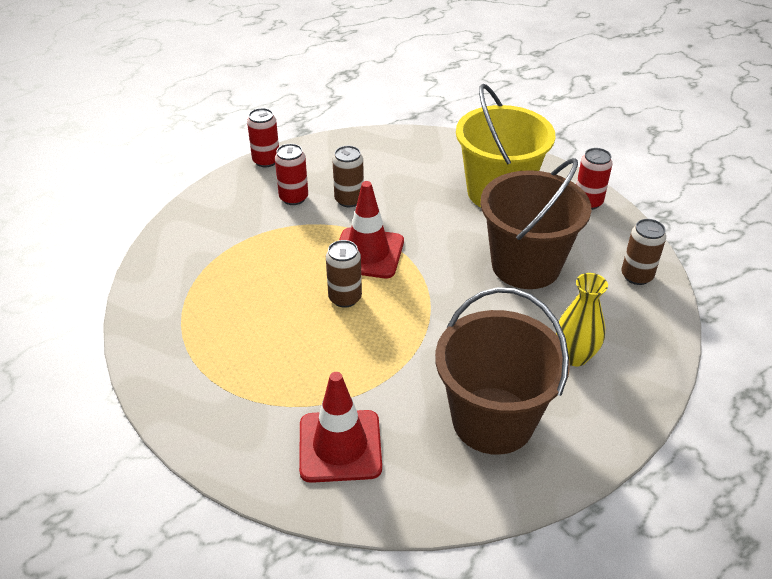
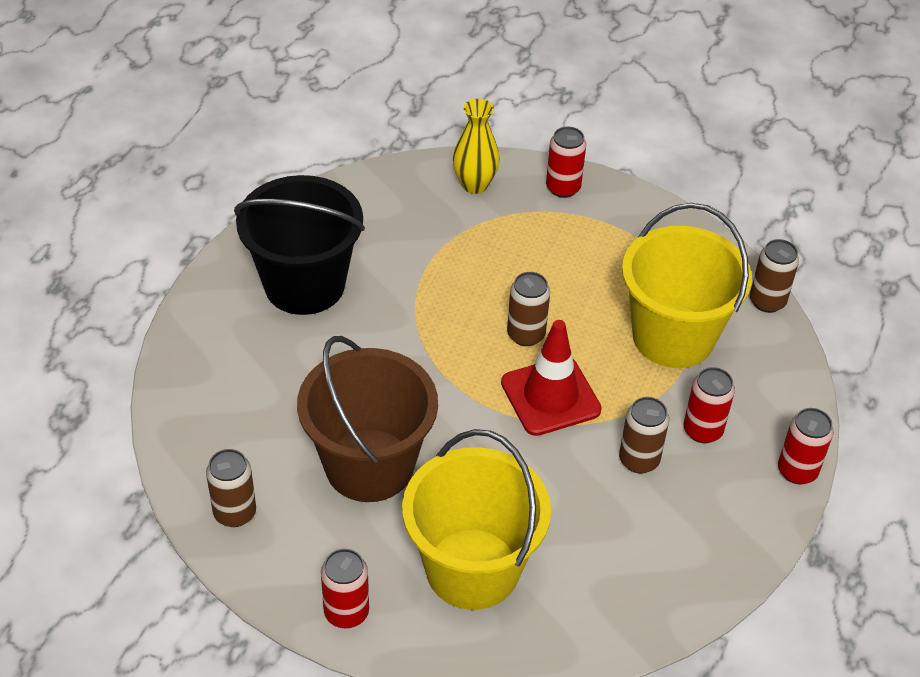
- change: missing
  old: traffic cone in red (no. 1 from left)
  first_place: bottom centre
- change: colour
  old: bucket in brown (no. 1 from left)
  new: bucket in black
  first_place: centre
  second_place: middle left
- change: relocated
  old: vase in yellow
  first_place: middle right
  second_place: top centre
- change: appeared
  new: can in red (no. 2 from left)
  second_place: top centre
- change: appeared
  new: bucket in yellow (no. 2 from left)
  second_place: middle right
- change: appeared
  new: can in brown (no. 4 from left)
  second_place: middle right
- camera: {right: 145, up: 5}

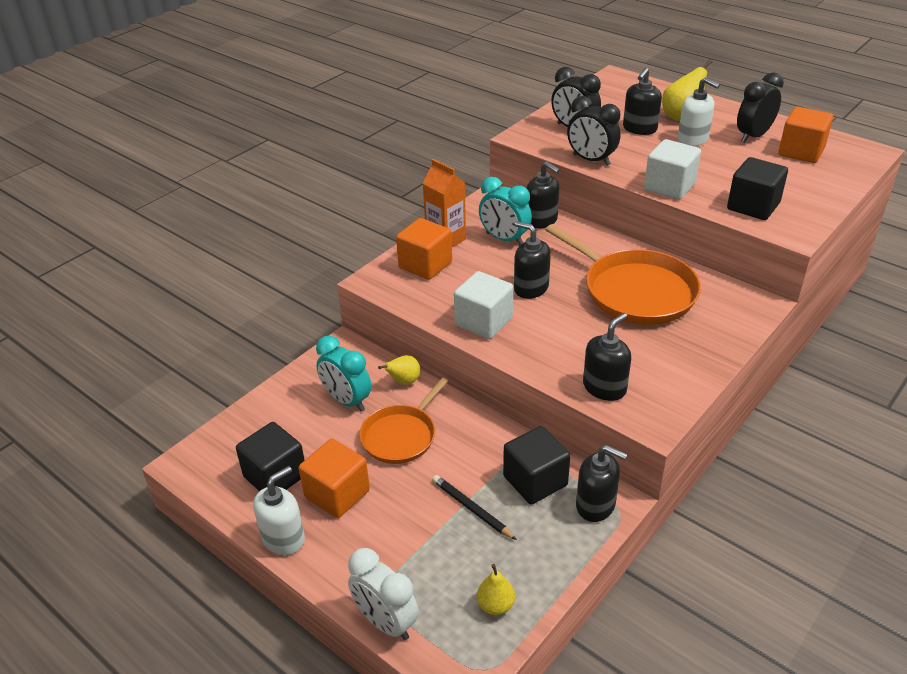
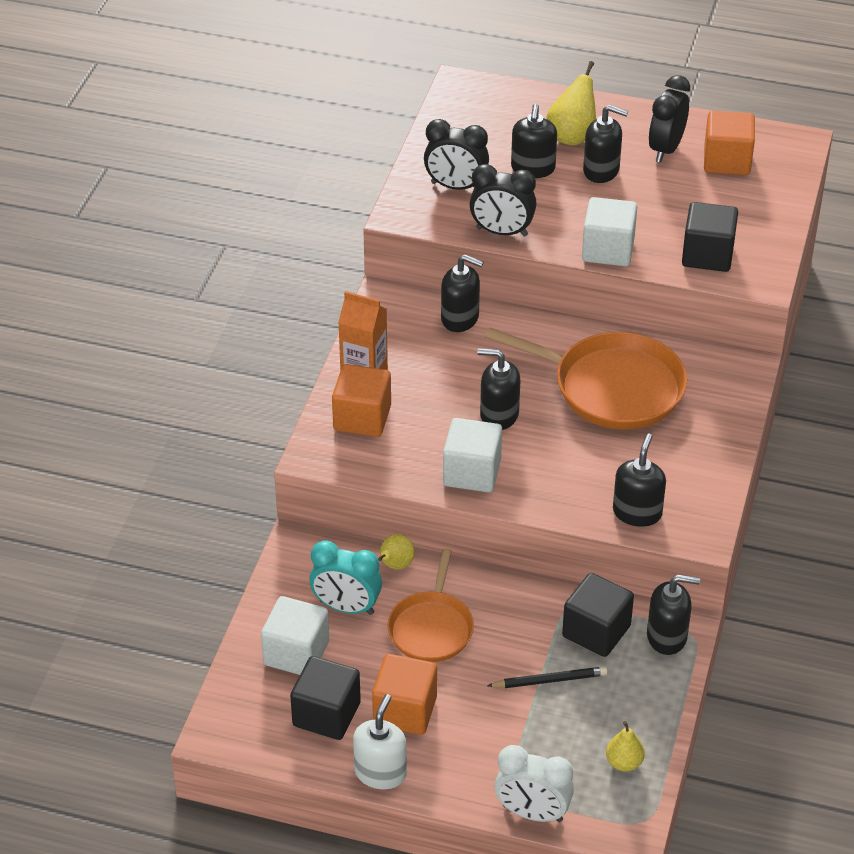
- change: spun
  old: pencil in black
  first_place: bottom centre
  second_place: bottom centre
  degrees: 150
- change: missing
  old: clock in turquoise (no. 2 from left)
  first_place: top centre
- change: colour
  old: soap dispenser in white (no. 2 from left)
  new: soap dispenser in black (no. 4 from left)
  first_place: top right
  second_place: top right
- change: appeared
  new: cube in white (no. 1 from left)
  second_place: bottom centre
- camera: {right: -25, up: 5}

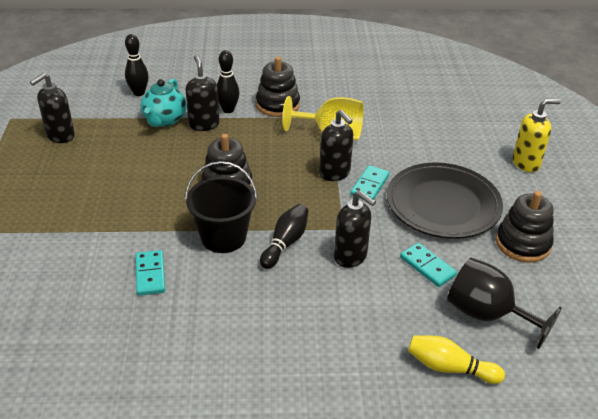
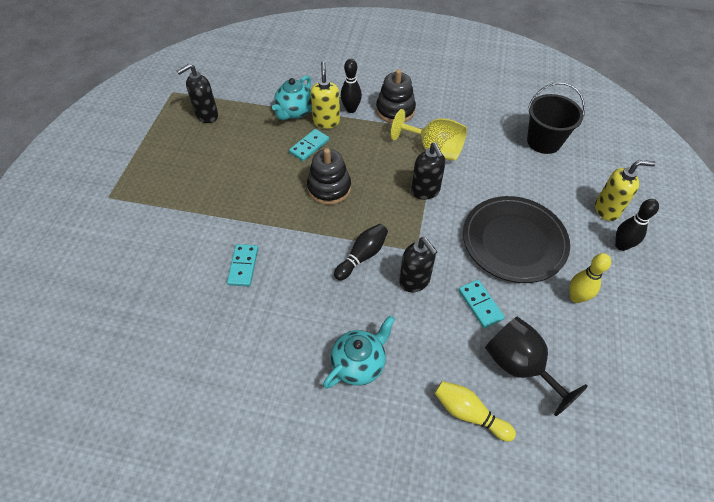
- change: relocated
  old: bowling pin in black (no. 1 from left in the first image)
  new: bowling pin in black (no. 3 from left)
  first_place: top left
  second_place: middle right
- change: colour
  old: soap dispenser in black (no. 2 from left)
  new: soap dispenser in yellow (no. 1 from left)
  first_place: top centre
  second_place: top centre
- change: relocated
  old: bucket in black
  first_place: centre
  second_place: top right
- change: relocated
  old: domino in turquoise (no. 2 from left)
  first_place: centre
  second_place: top centre
- change: exchanged
  old: stacking toy in black (no. 3 from left)
  new: bowling pin in yellow (no. 2 from left)
  first_place: middle right
  second_place: middle right
- change: appeared
  new: teapot in turquoise (no. 2 from left)
  second_place: bottom centre
- camera: {right: 15, up: 15}

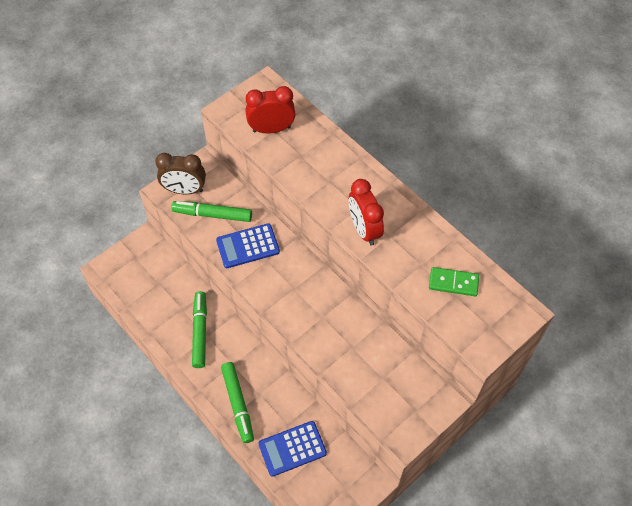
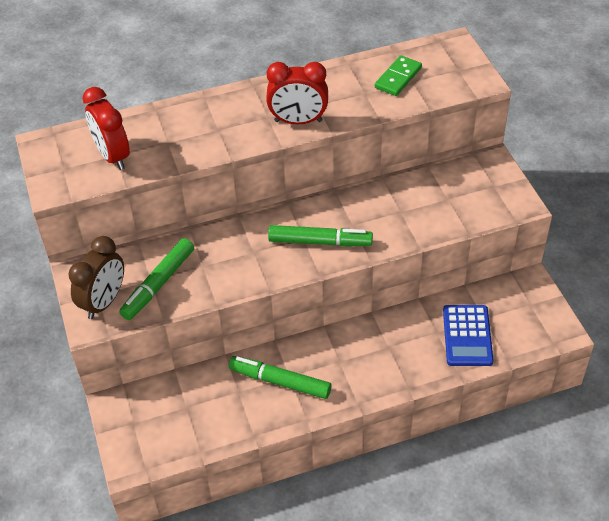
- change: missing
  old: calculator in blue (no. 1 from left)
  first_place: centre
- change: relocated
  old: marker in green (no. 3 from left)
  first_place: bottom centre
  second_place: centre
- change: spun
  old: clock in red (no. 1 from left)
  first_place: top centre
  second_place: top left
  degrees: -45
- camera: {right: -65, up: -10}

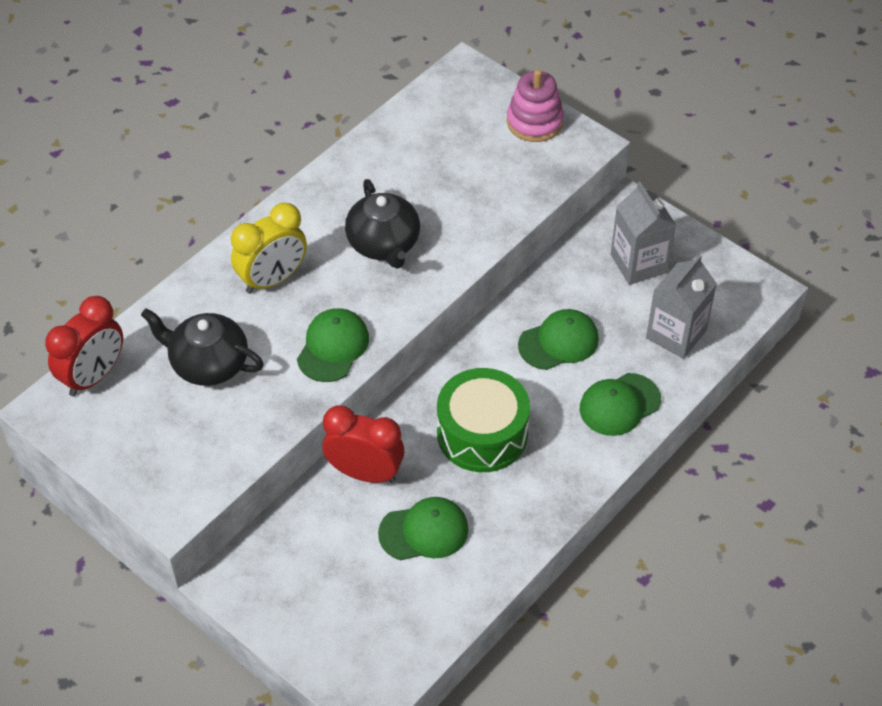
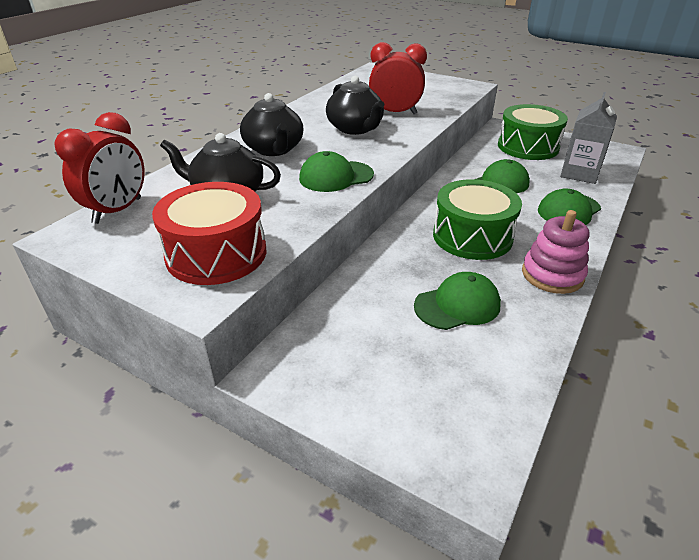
- change: exchanged
  old: clock in yellow
  new: teapot in black (no. 2 from left)
  first_place: middle left
  second_place: top centre
- change: spun
  old: cap in green (no. 1 from left)
  first_place: centre
  second_place: top centre
  degrees: -120
- change: relocated
  old: clock in red (no. 2 from left)
  first_place: centre
  second_place: top centre
- change: relocated
  old: stacking toy in pink
  first_place: top centre
  second_place: middle right
- change: exchanged
  old: carton in grey (no. 1 from left)
  new: drum in green (no. 2 from left)
  first_place: top right
  second_place: top right
- change: appeared
  new: drum in red
  second_place: middle left
- camera: {right: -10, up: -15}

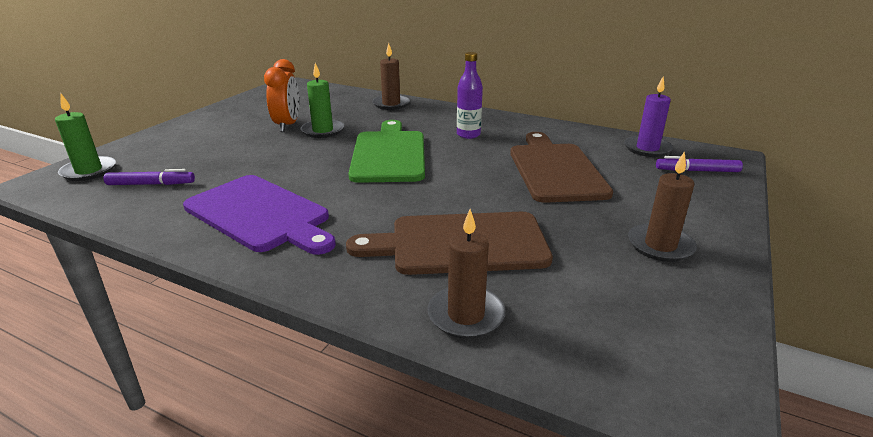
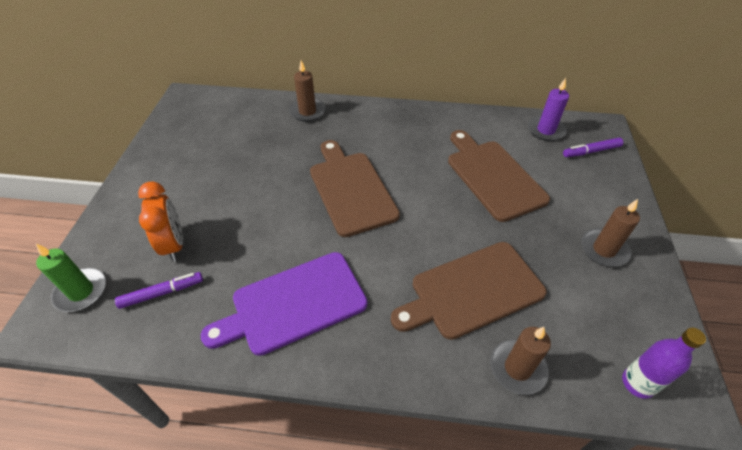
- change: spun
  old: cutting board in purple
  first_place: middle left
  second_place: bottom centre
  degrees: 135
- change: relocated
  old: clock in orange
  first_place: top left
  second_place: middle left
- change: missing
  old: candle in green (no. 2 from left)
  first_place: top centre
- change: colour
  old: cutting board in green
  new: cutting board in brown (no. 1 from left)
  first_place: centre
  second_place: centre
- change: relocated
  old: bottle in purple
  first_place: top centre
  second_place: bottom right
- camera: {right: -20, up: 20}

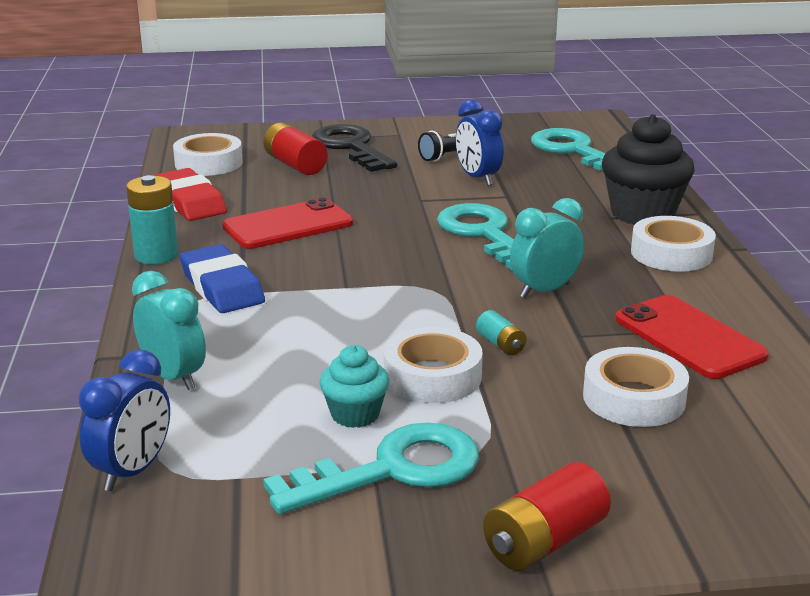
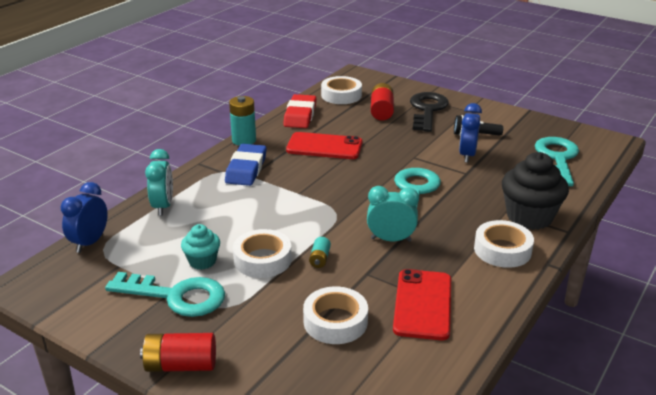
- change: spun
  old: clock in blue (no. 1 from left)
  first_place: bottom left
  second_place: middle left
  degrees: 135
- camera: {right: 40, up: 5}

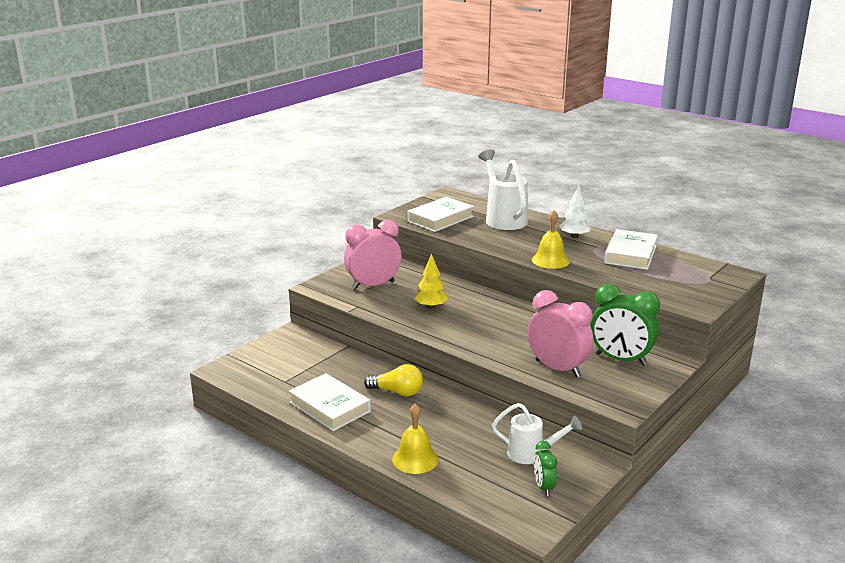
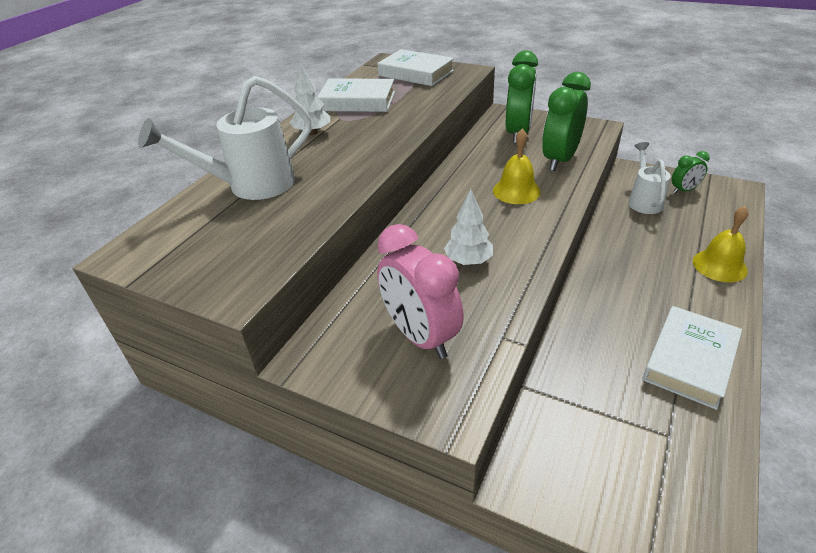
- change: missing
  old: light bulb in yellow
  first_place: bottom centre
- change: relocated
  old: book in white (no. 2 from left)
  first_place: centre
  second_place: top centre
- change: colour
  old: tree in yellow
  new: tree in white (no. 2 from left)
  first_place: centre
  second_place: centre
- change: colour
  old: clock in pink (no. 2 from left)
  new: clock in green (no. 2 from left)
  first_place: centre
  second_place: top right
- change: relocated
  old: bell in yellow (no. 2 from left in the first image)
  new: bell in yellow (no. 1 from left)
  first_place: centre
  second_place: top centre
- camera: {right: -100, up: 15}

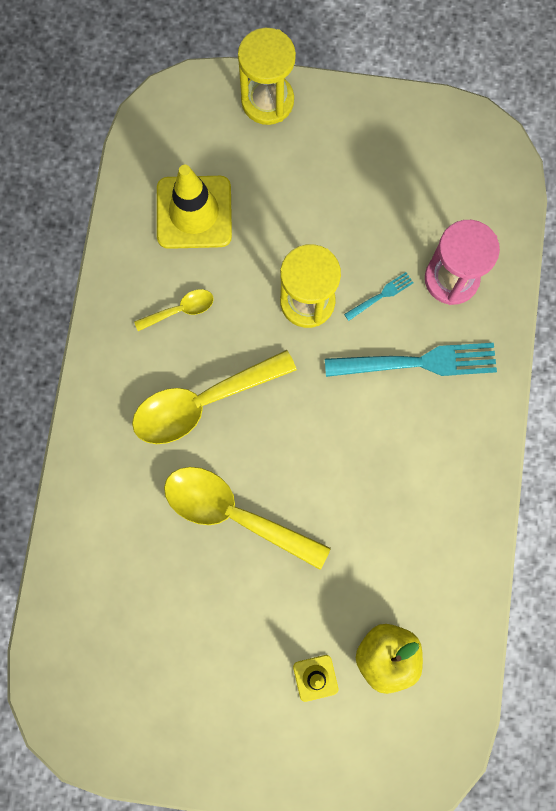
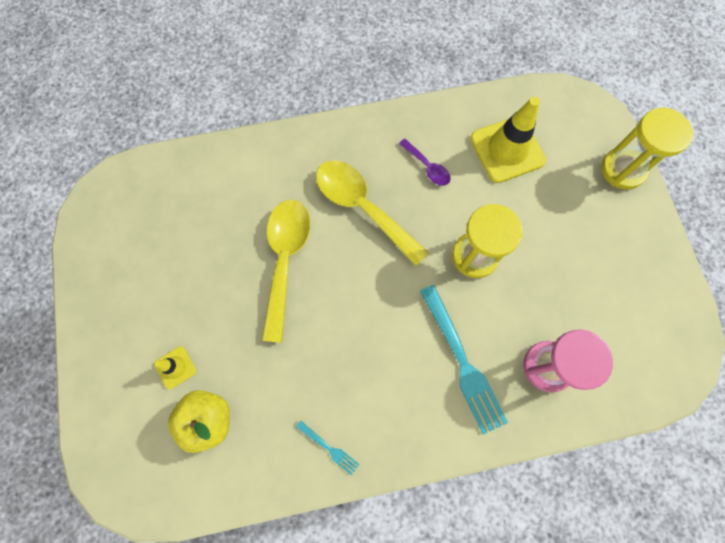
- change: colour
  old: spoon in yellow (no. 1 from left)
  new: spoon in purple
  first_place: middle left
  second_place: top centre
- change: relocated
  old: fork in turquoise (no. 1 from left)
  first_place: middle right
  second_place: bottom centre
- camera: {right: 70, up: -5}

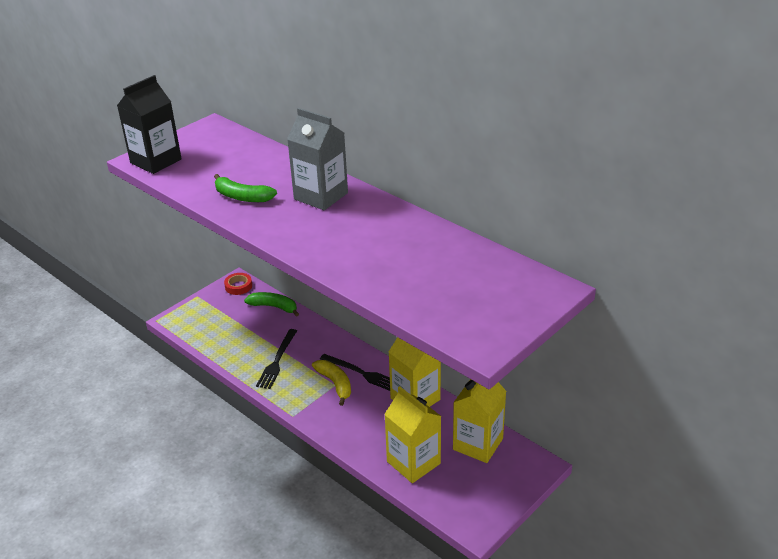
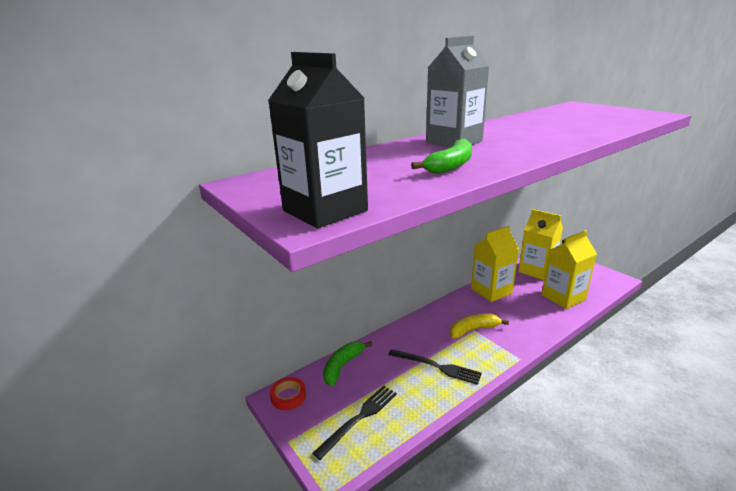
- change: relocated
  old: fork in black (no. 2 from left in the first image)
  new: fork in black (no. 1 from left)
  first_place: centre
  second_place: bottom centre
- camera: {right: -80, up: -10}

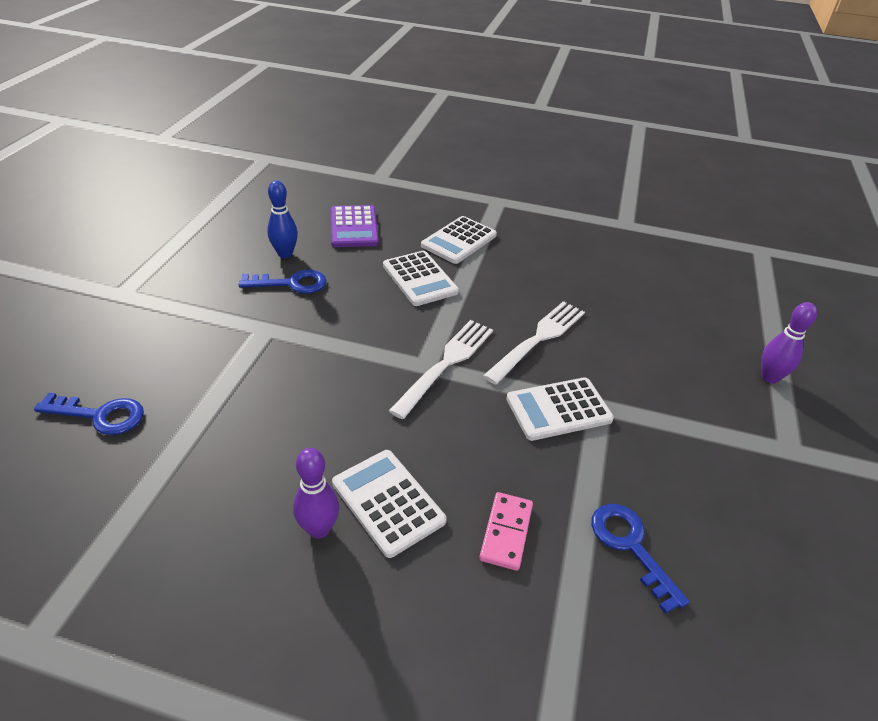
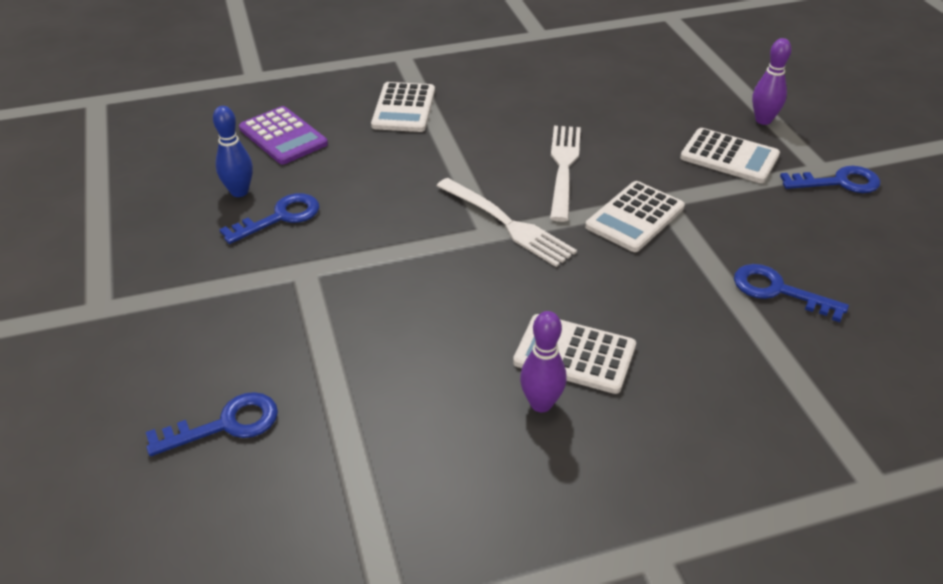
- change: relocated
  old: calculator in white (no. 2 from left in the first image)
  new: calculator in white (no. 4 from left)
  first_place: centre
  second_place: top right
- change: spun
  old: fork in white (no. 1 from left)
  first_place: centre
  second_place: centre
  degrees: 135
- change: missing
  old: domino in pink
  first_place: bottom centre
- change: appeared
  new: key in blue (no. 4 from left)
  second_place: top right
- camera: {right: -30, up: 0}

